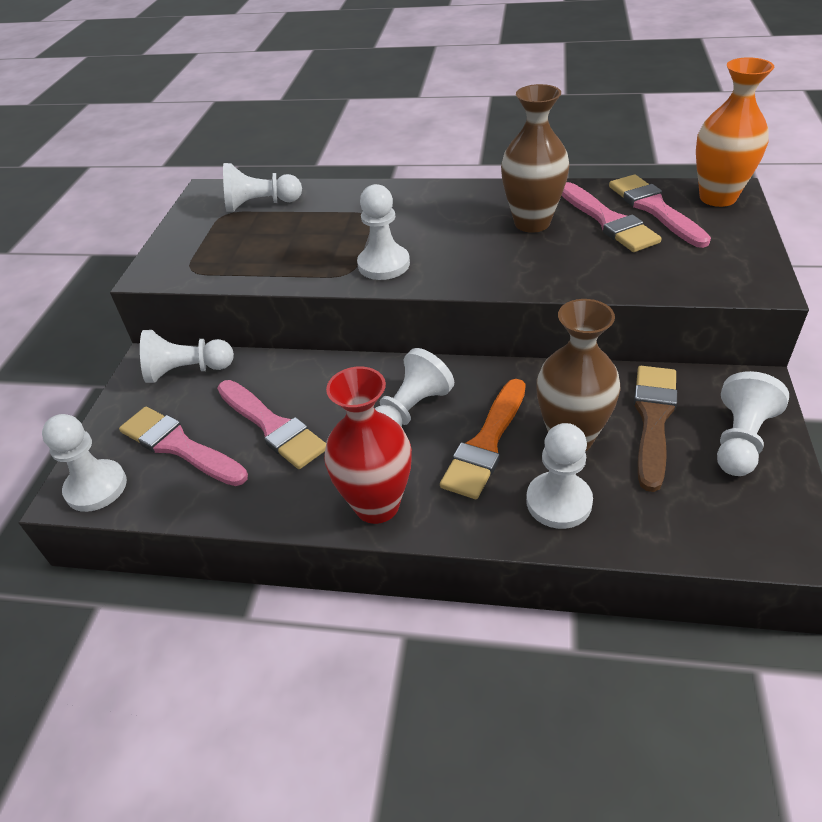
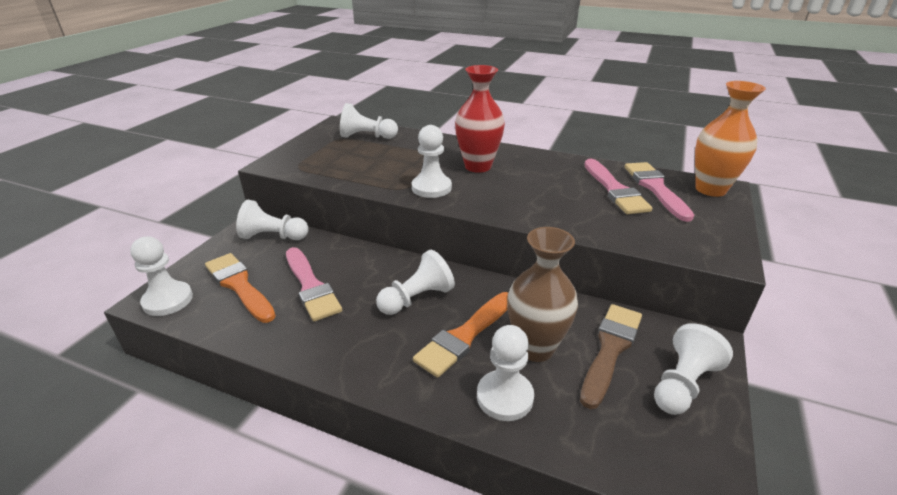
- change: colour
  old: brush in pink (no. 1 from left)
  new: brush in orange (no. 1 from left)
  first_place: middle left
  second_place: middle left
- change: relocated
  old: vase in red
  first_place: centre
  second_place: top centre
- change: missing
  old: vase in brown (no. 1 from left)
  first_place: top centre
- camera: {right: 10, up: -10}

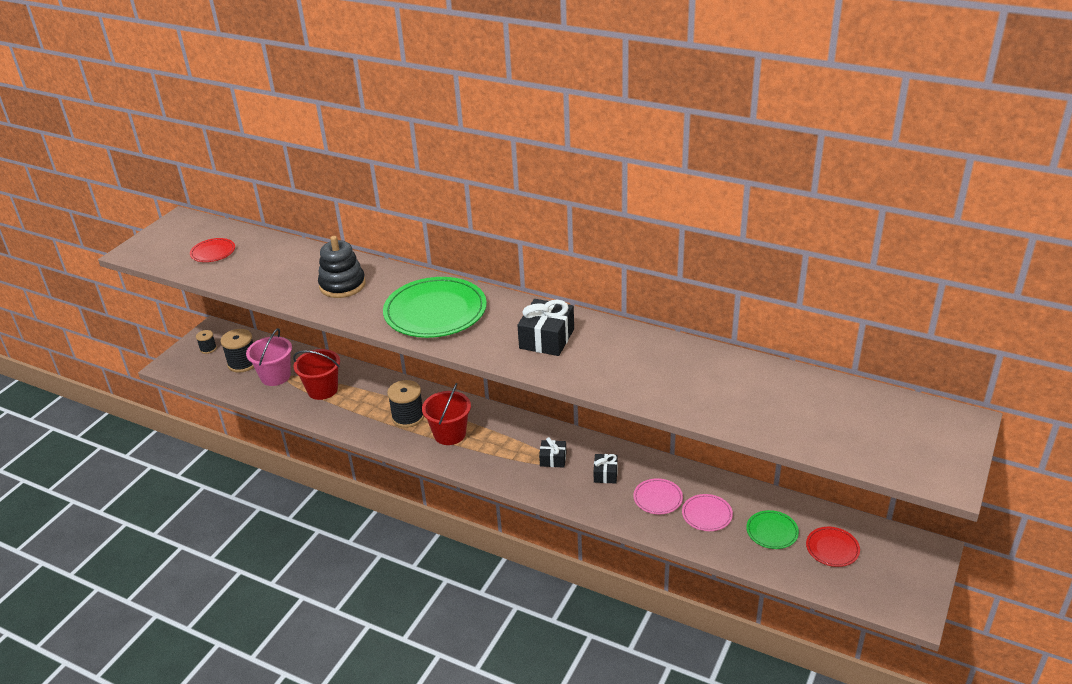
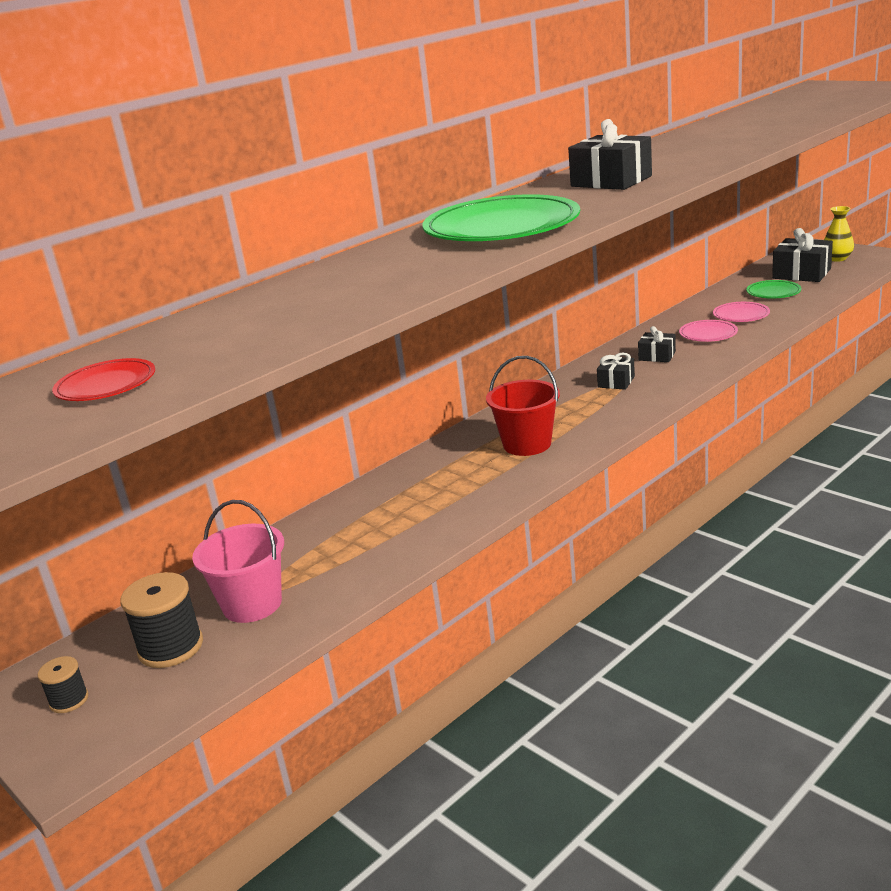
- change: missing
  old: bucket in red (no. 1 from left)
  first_place: middle left
- change: missing
  old: stacking toy in black
  first_place: middle left
- change: missing
  old: spool in black (no. 3 from left)
  first_place: centre
- change: exchanged
  old: plate in red (no. 2 from left)
  new: gift in black (no. 4 from left)
  first_place: bottom right
  second_place: top right
- change: appeared
  new: vase in yellow
  second_place: top right
- camera: {right: -70, up: -10}

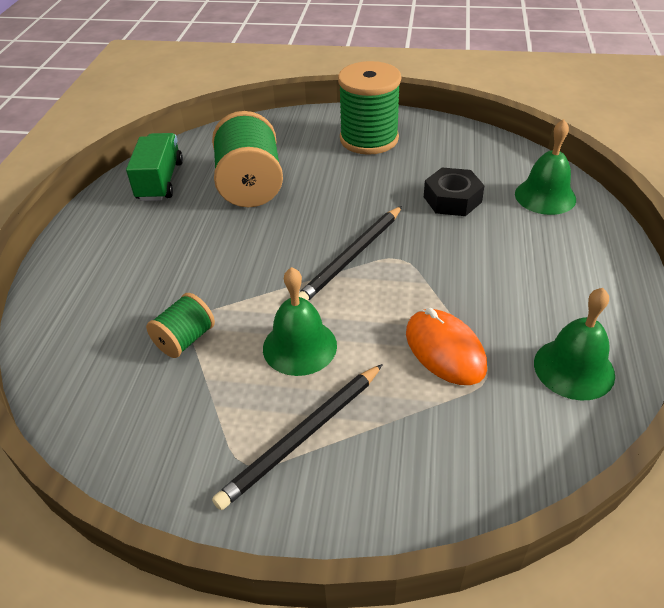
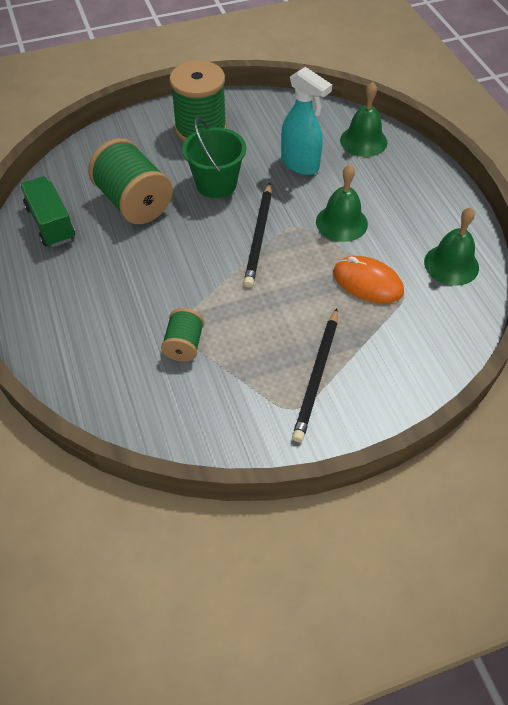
- change: relocated
  old: bell in green (no. 1 from left)
  first_place: centre
  second_place: top right
- change: exchanged
  old: nut in black
  new: spray bottle in turquoise
  first_place: top right
  second_place: top centre
- change: appeared
  new: bucket in green
  second_place: top centre
- camera: {right: -30, up: 10}

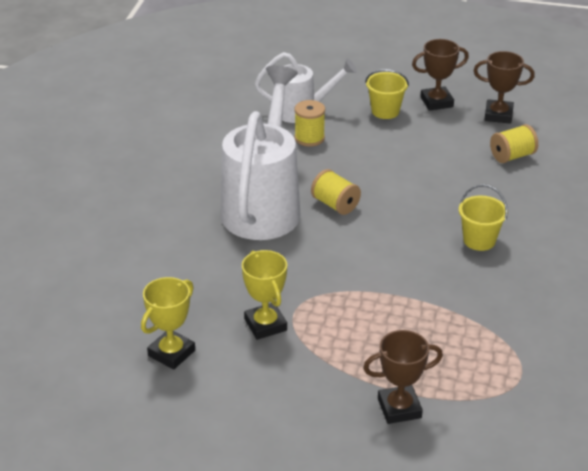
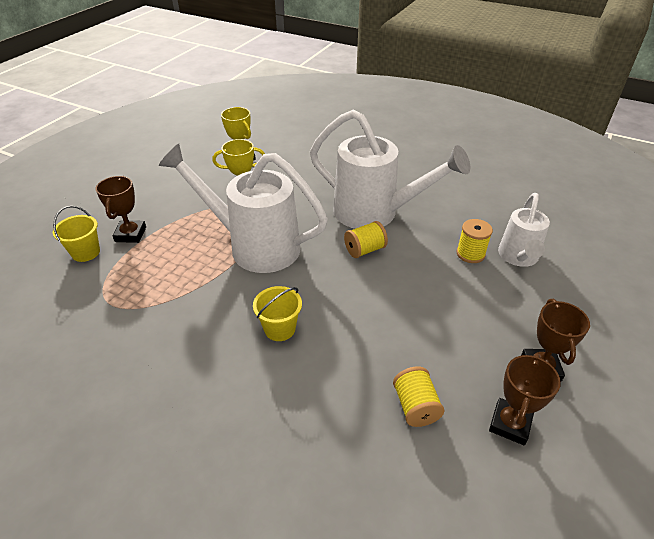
- change: relocated
  old: bucket in yellow (no. 1 from left)
  first_place: top centre
  second_place: middle left
- change: appeared
  new: watering can in white (no. 1 from left)
  second_place: centre
- camera: {right: 105, up: 5}

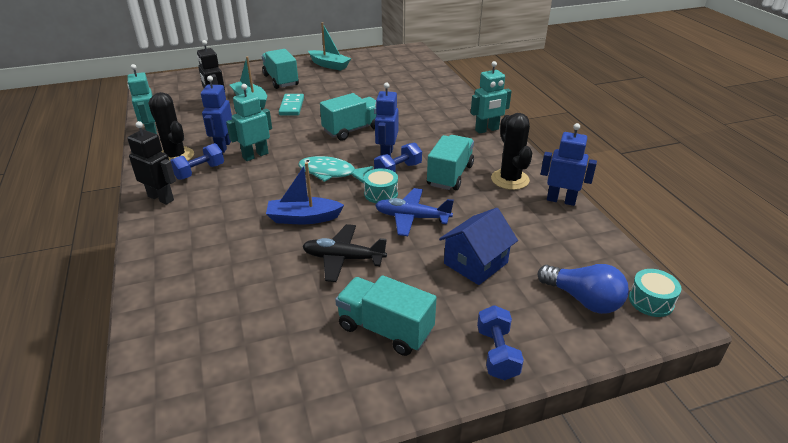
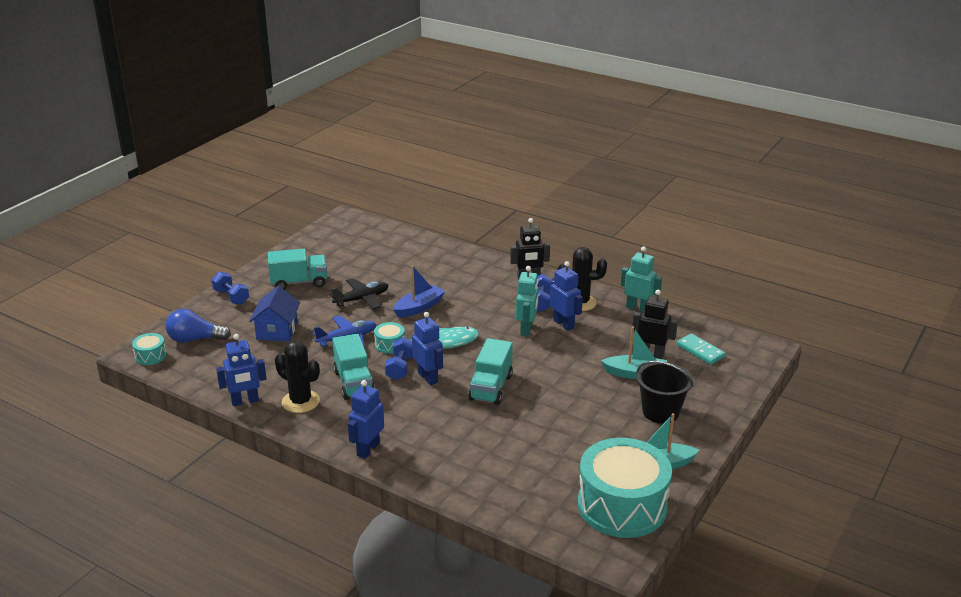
- change: exchanged
  old: truck in turquoise (no. 1 from left)
  new: bucket in black
  first_place: top centre
  second_place: middle right
- change: relocated
  old: domino in turquoise
  first_place: top centre
  second_place: middle right
- change: colour
  old: robot in turquoise (no. 3 from left)
  new: robot in blue (no. 2 from left)
  first_place: top centre
  second_place: bottom centre
- change: appeared
  new: drum in turquoise (no. 3 from left)
  second_place: bottom centre
- camera: {right: 140, up: -5}

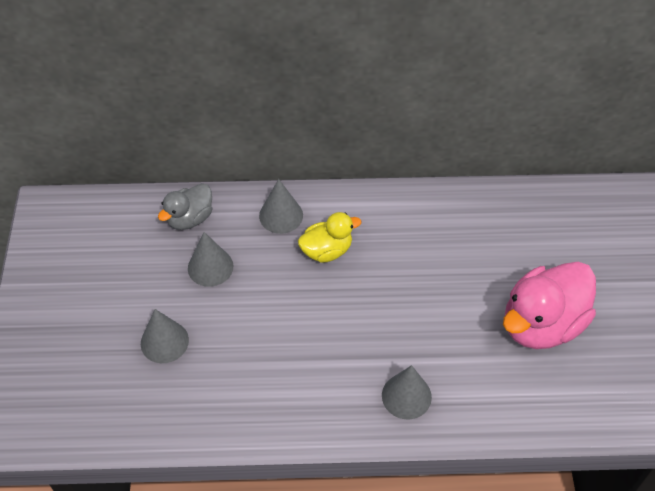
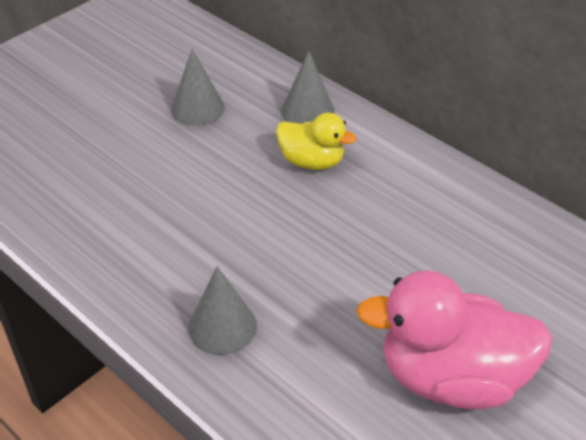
- change: missing
  old: cone in grey (no. 1 from left)
  first_place: bottom left
- change: missing
  old: duck in grey
  first_place: middle left
- camera: {right: 45, up: -10}

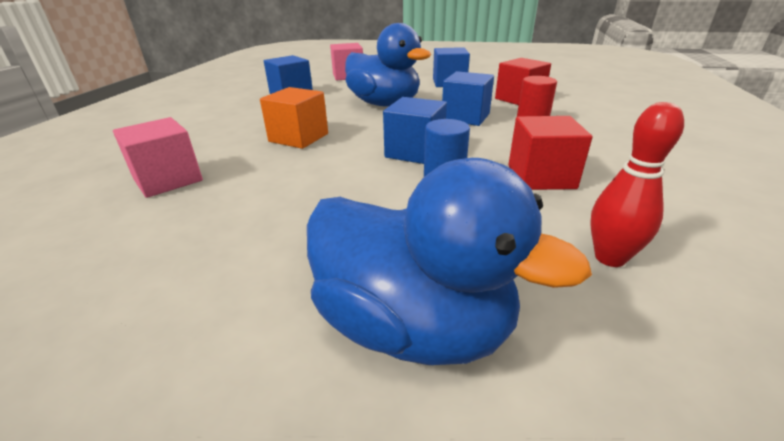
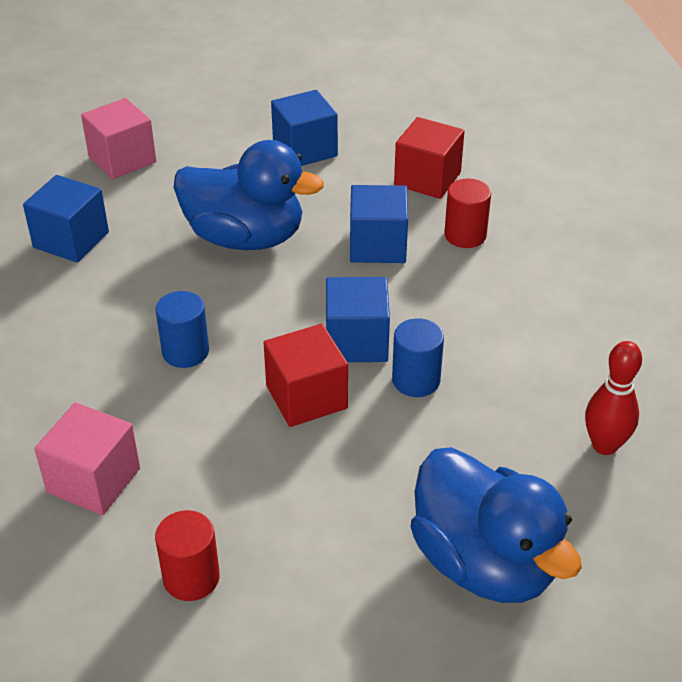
- change: exchanged
  old: cube in orange
  new: cylinder in blue (no. 1 from left)
  first_place: top centre
  second_place: middle left
- change: spun
  old: duck in blue (no. 2 from left)
  first_place: centre
  second_place: bottom right
  degrees: 45
- change: relocated
  old: cube in red (no. 2 from left in the first image)
  new: cube in red (no. 1 from left)
  first_place: middle right
  second_place: centre
- change: appeared
  new: cylinder in red (no. 1 from left)
  second_place: bottom left
- camera: {right: -25, up: 10}

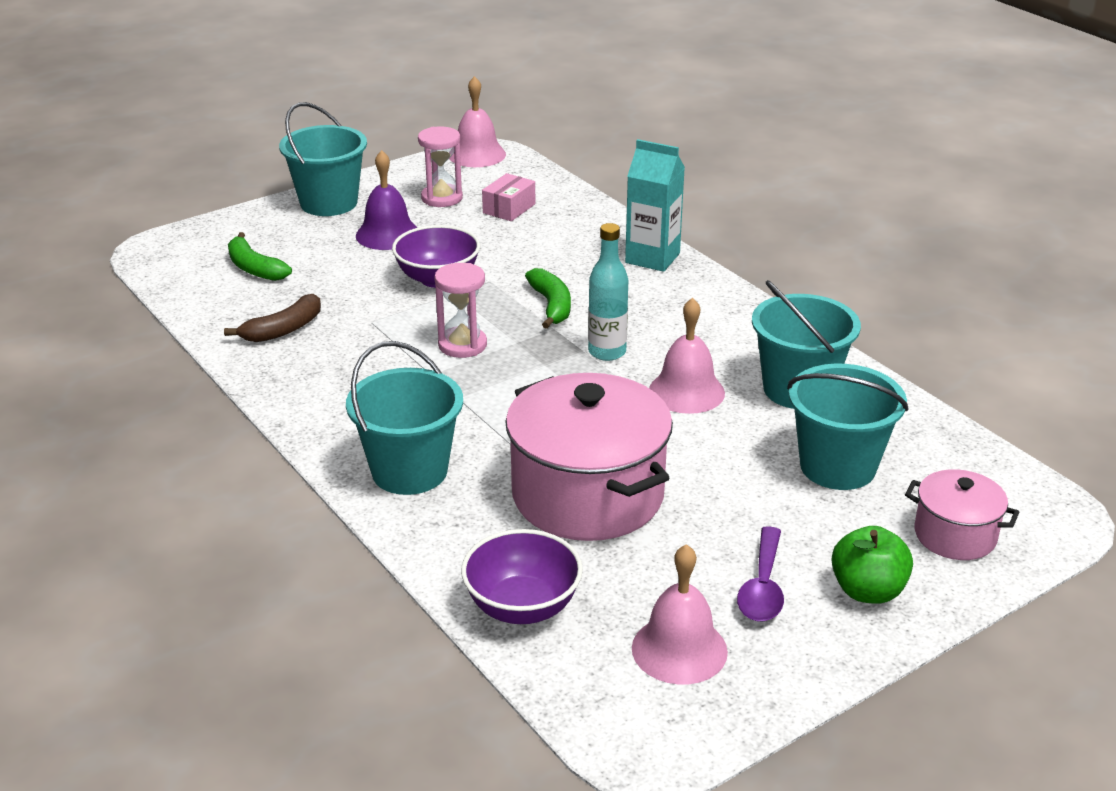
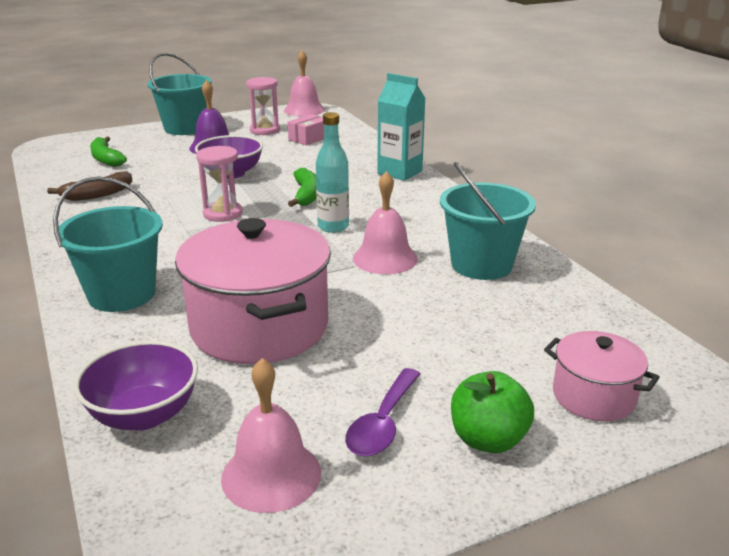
- change: missing
  old: bucket in turquoise (no. 4 from left)
  first_place: middle right
- camera: {right: 10, up: -5}

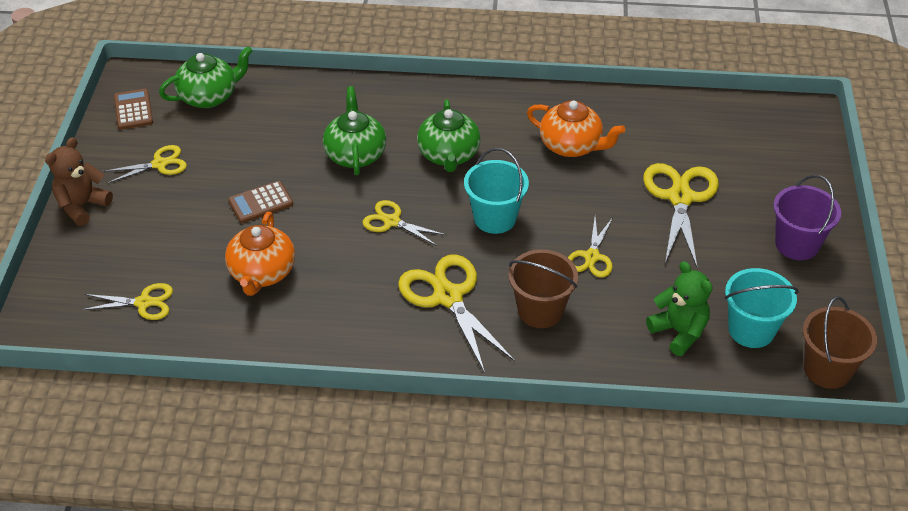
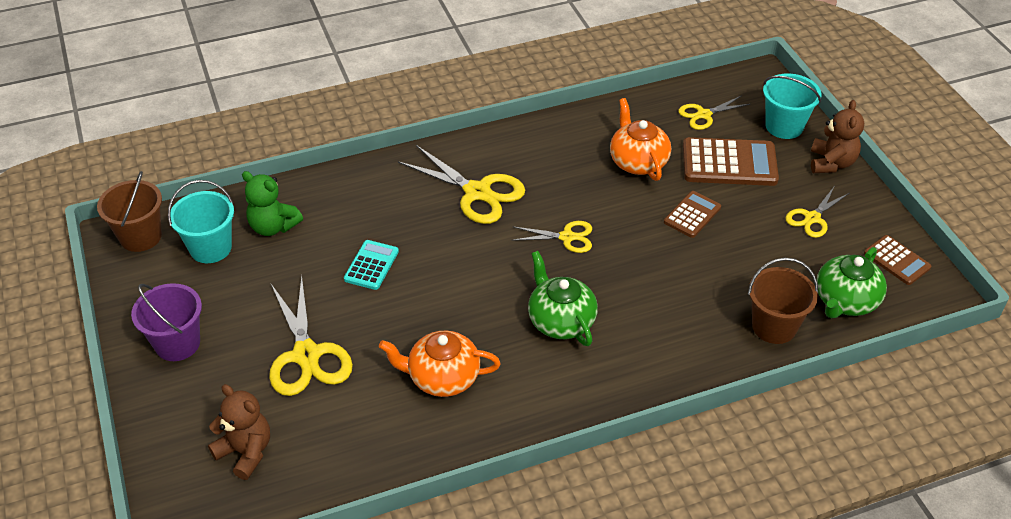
- change: missing
  old: teapot in green (no. 2 from left)
  first_place: top centre
- change: relocated
  old: bucket in turquoise (no. 1 from left in the first image)
  new: bucket in turquoise (no. 2 from left)
  first_place: centre
  second_place: top right
- change: relocated
  old: bucket in brown (no. 1 from left in the first image)
  new: bucket in brown (no. 2 from left)
  first_place: centre
  second_place: middle right
- change: exchanged
  old: scissors in yellow (no. 5 from left)
  new: calculator in turquoise
  first_place: centre
  second_place: centre
- change: appeared
  new: teddy bear in brown (no. 1 from left)
  second_place: bottom left
- change: appeared
  new: calculator in brown (no. 2 from left)
  second_place: top right
- camera: {right: 155, up: 0}

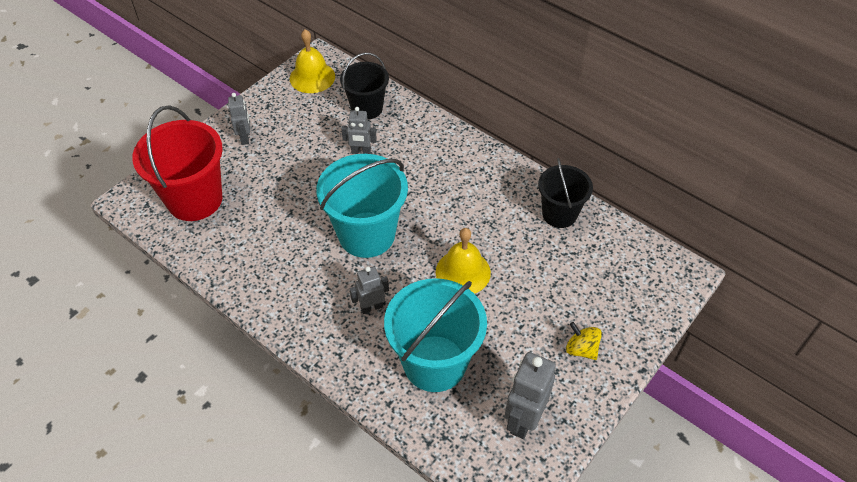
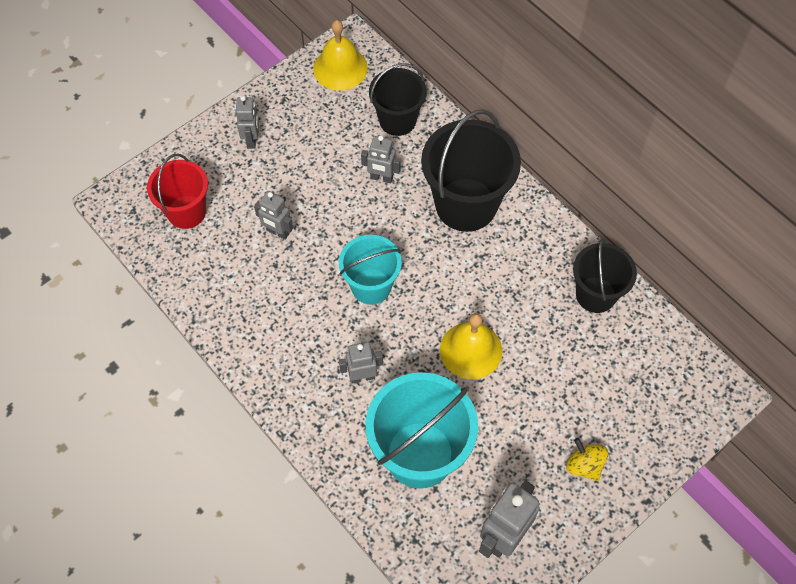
- change: size
  old: bucket in red
  first_place: middle left
  second_place: top left
  factor: 0.62
- change: size
  old: bucket in turquoise (no. 1 from left)
  first_place: centre
  second_place: centre
  factor: 0.62
- change: appeared
  new: robot in grey (no. 2 from left)
  second_place: centre
- change: appeared
  new: bucket in black (no. 2 from left)
  second_place: top centre
- camera: {right: 10, up: 10}

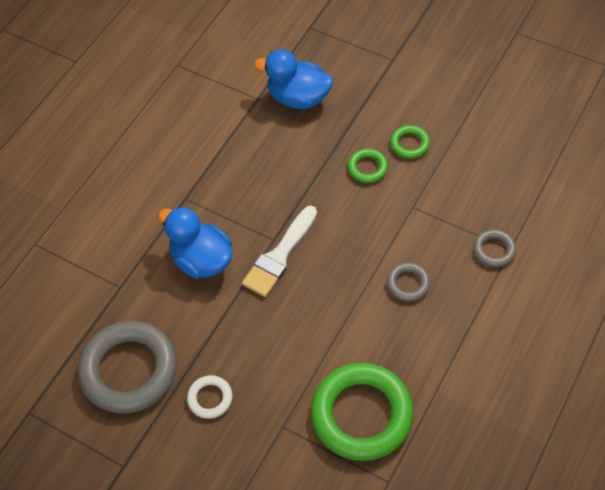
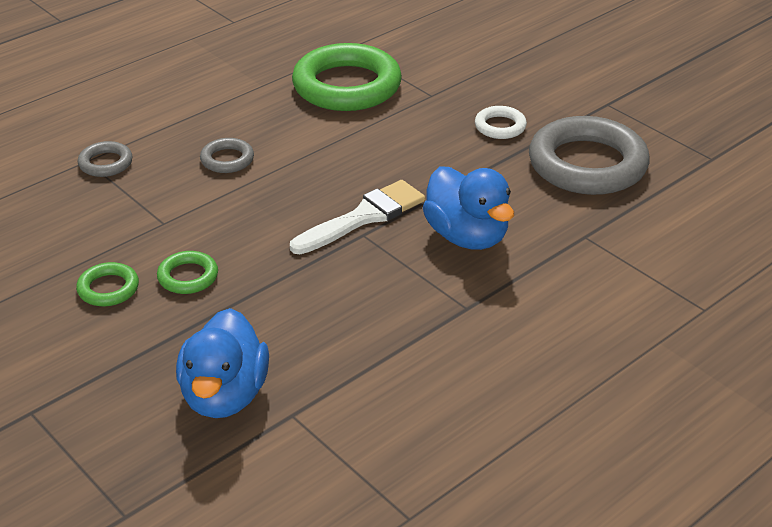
- change: spun
  old: duck in blue (no. 2 from left in the first image)
  first_place: top centre
  second_place: bottom left
  degrees: 60
- camera: {right: -165, up: -20}

